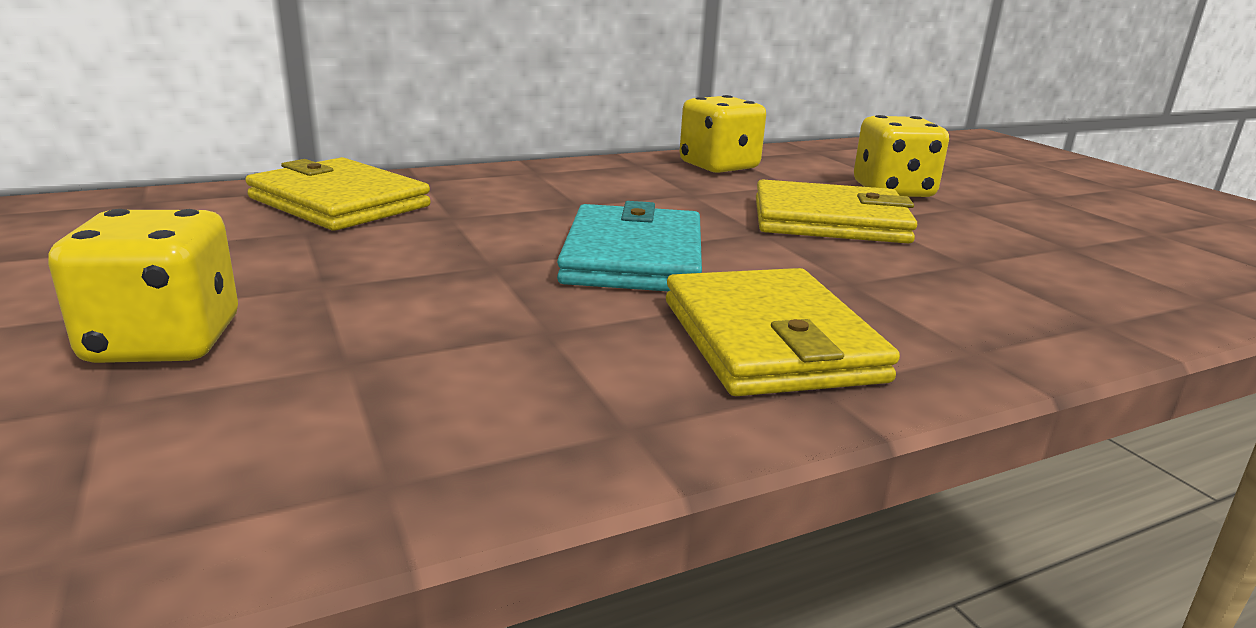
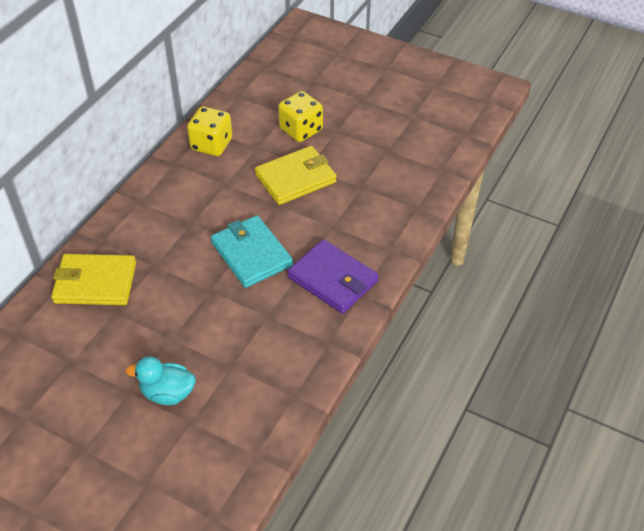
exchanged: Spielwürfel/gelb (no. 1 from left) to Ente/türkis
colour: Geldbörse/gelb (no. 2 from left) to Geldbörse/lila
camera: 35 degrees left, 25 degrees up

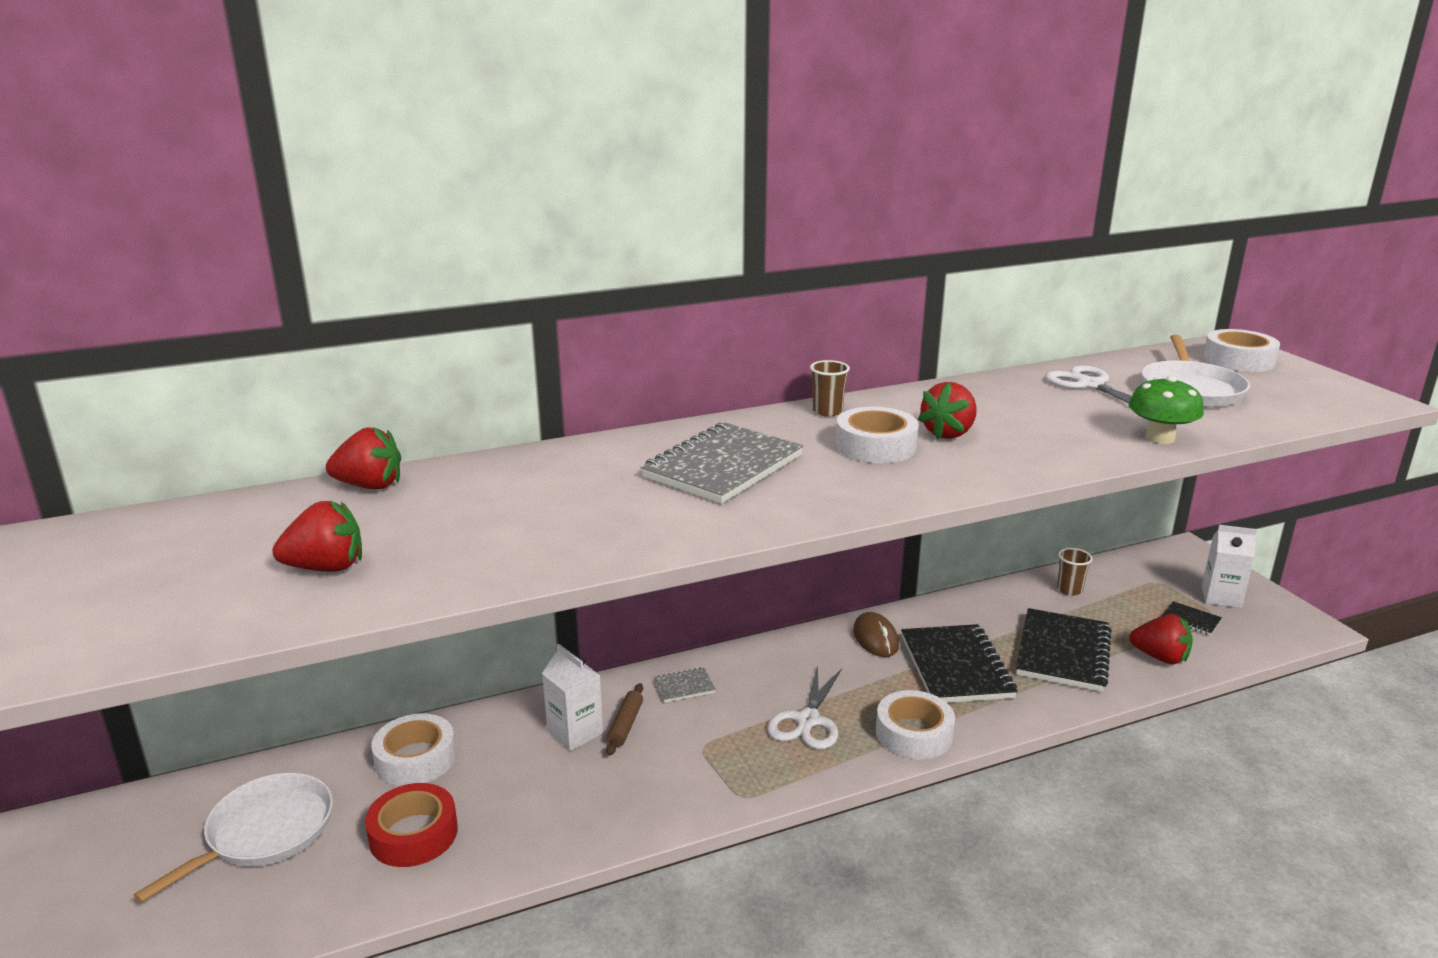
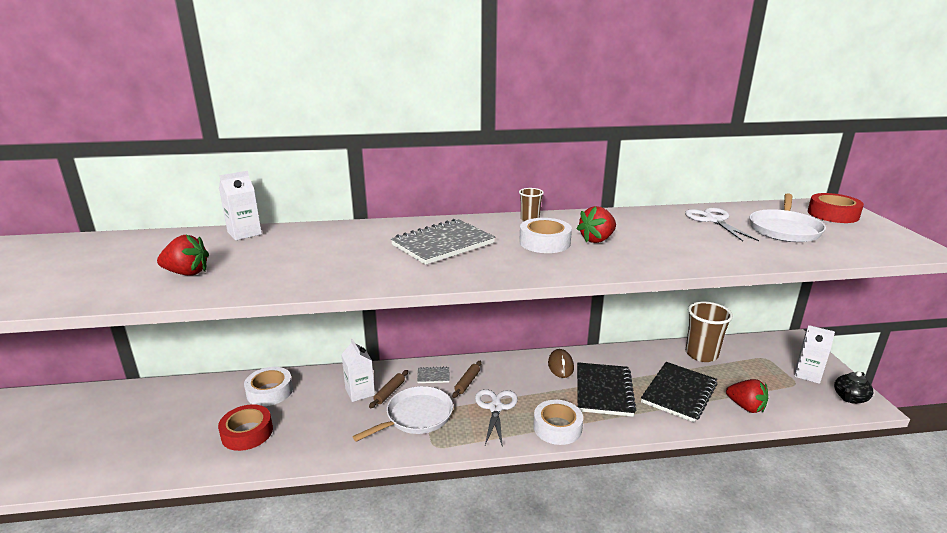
missing: Pilz/grün; Notizbuch/schwarz (no. 3 from left)
appeared: Nudelholz/braun (no. 2 from left); Teekanne/schwarz
relocated: Pfanne/weiß (no. 1 from left)
exchanged: Erdbeere/rot (no. 2 from left) to Getränkekarton/weiß (no. 1 from left)
colour: Klebeband/weiß (no. 4 from left) to Klebeband/rot (no. 2 from left)
spun: Schere/weiß (no. 1 from left) 150 degrees clockwise
size: Becher/braun (no. 2 from left) x1.94
camera: 15 degrees right, 0 degrees up

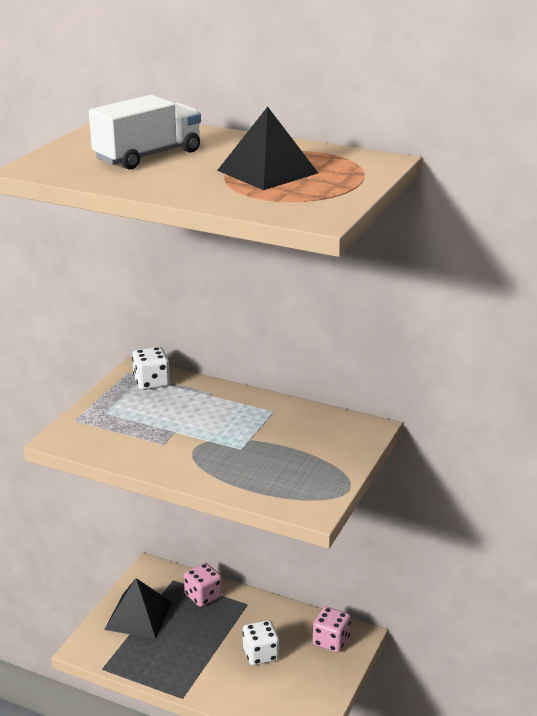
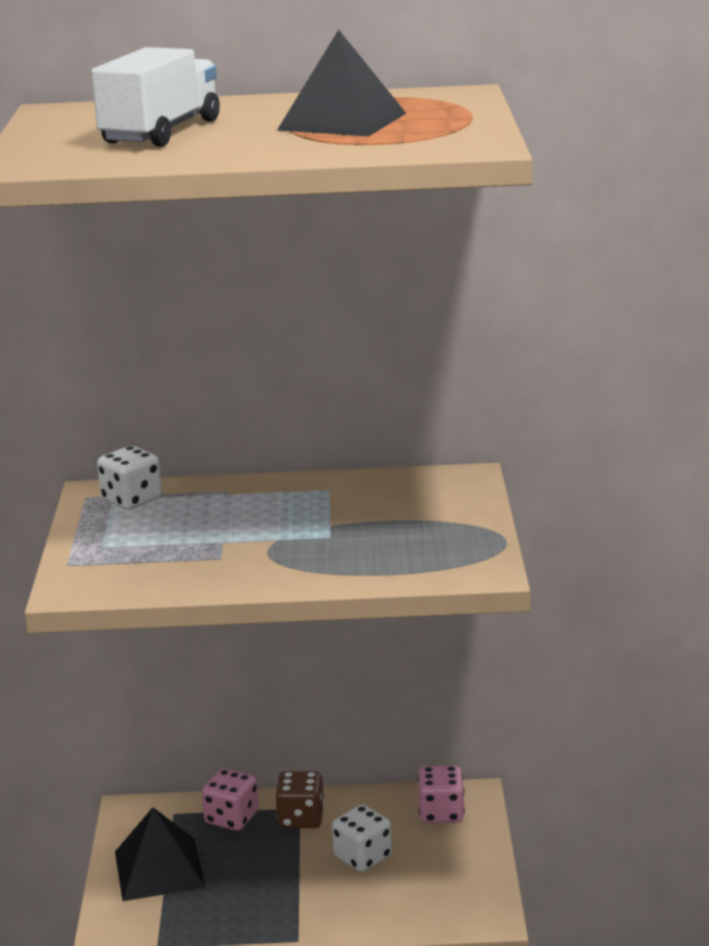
appeared: Spielwürfel/braun
camera: 25 degrees left, 5 degrees down

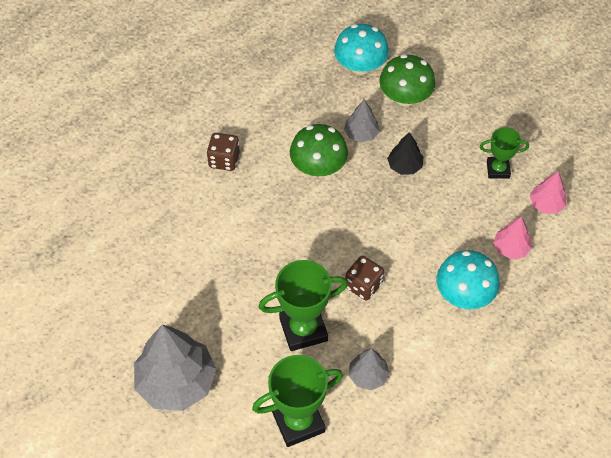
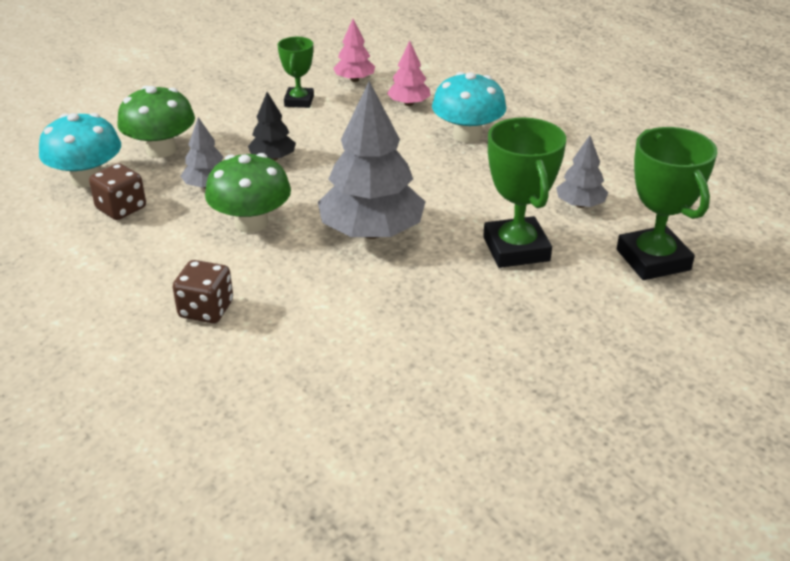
relocated: Spielwürfel/braun (no. 2 from left in the first image) to Spielwürfel/braun (no. 1 from left); Baum/grau (no. 1 from left in the first image) to Baum/grau (no. 2 from left)
camera: 85 degrees left, 20 degrees down

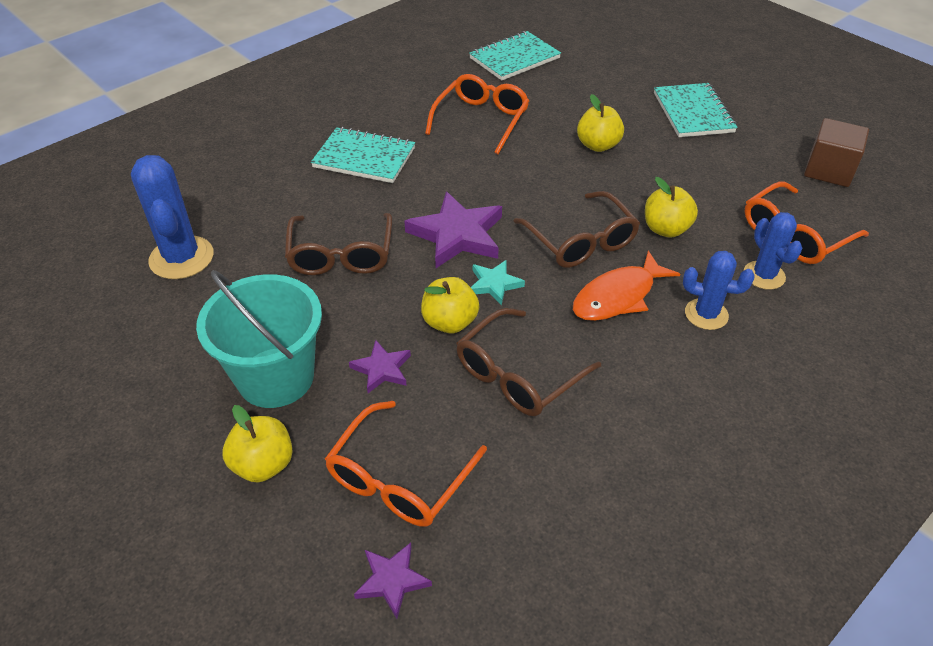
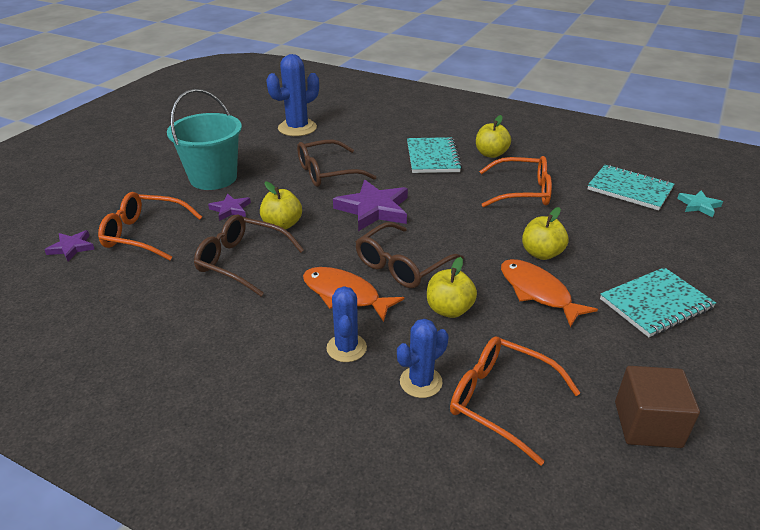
appeared: Fisch/orange (no. 2 from left)
relocated: Stern/türkis; Apfel/gelb (no. 1 from left in the first image) to Apfel/gelb (no. 3 from left)
camera: 70 degrees right, 10 degrees down

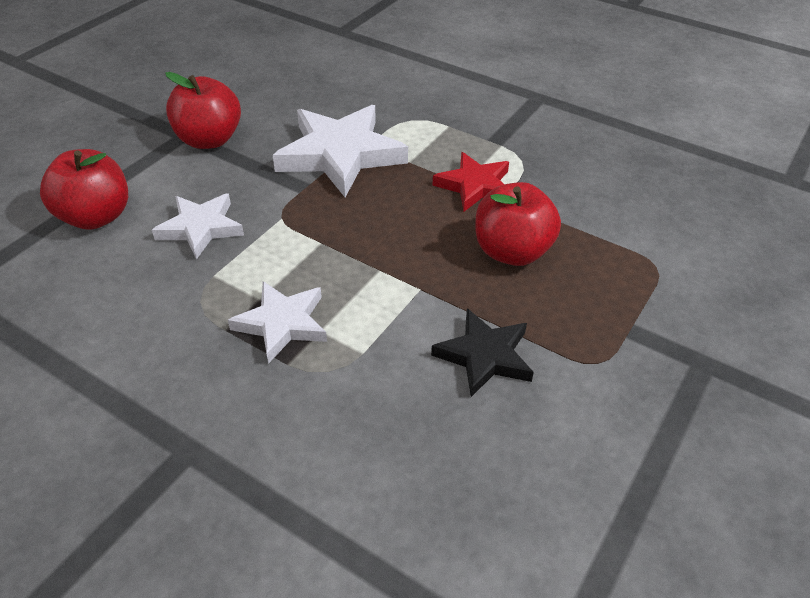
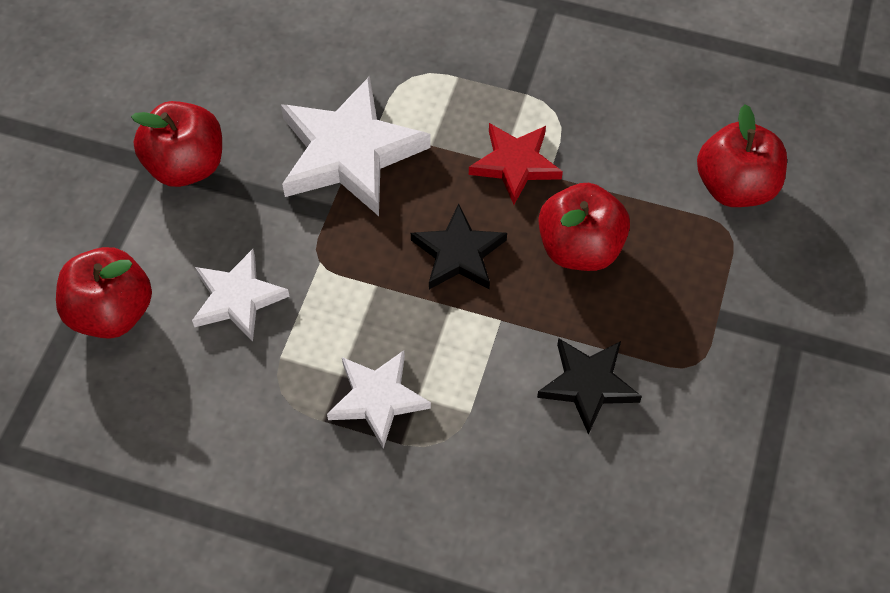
appeared: Apfel/rot (no. 4 from left); Stern/schwarz (no. 1 from left)
camera: 15 degrees left, 15 degrees up

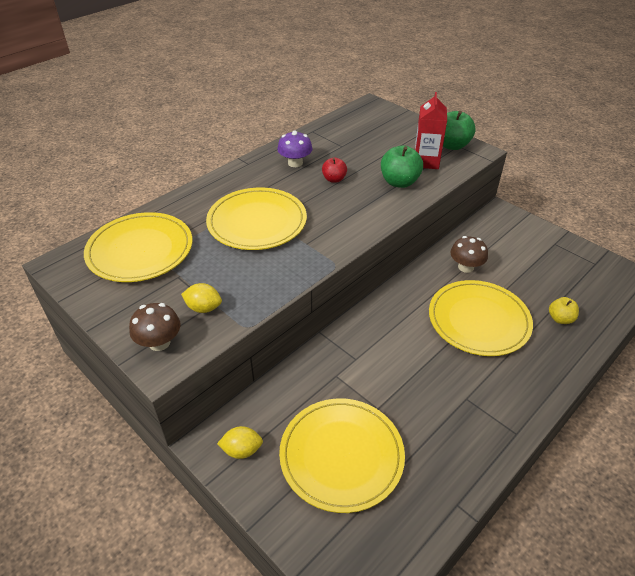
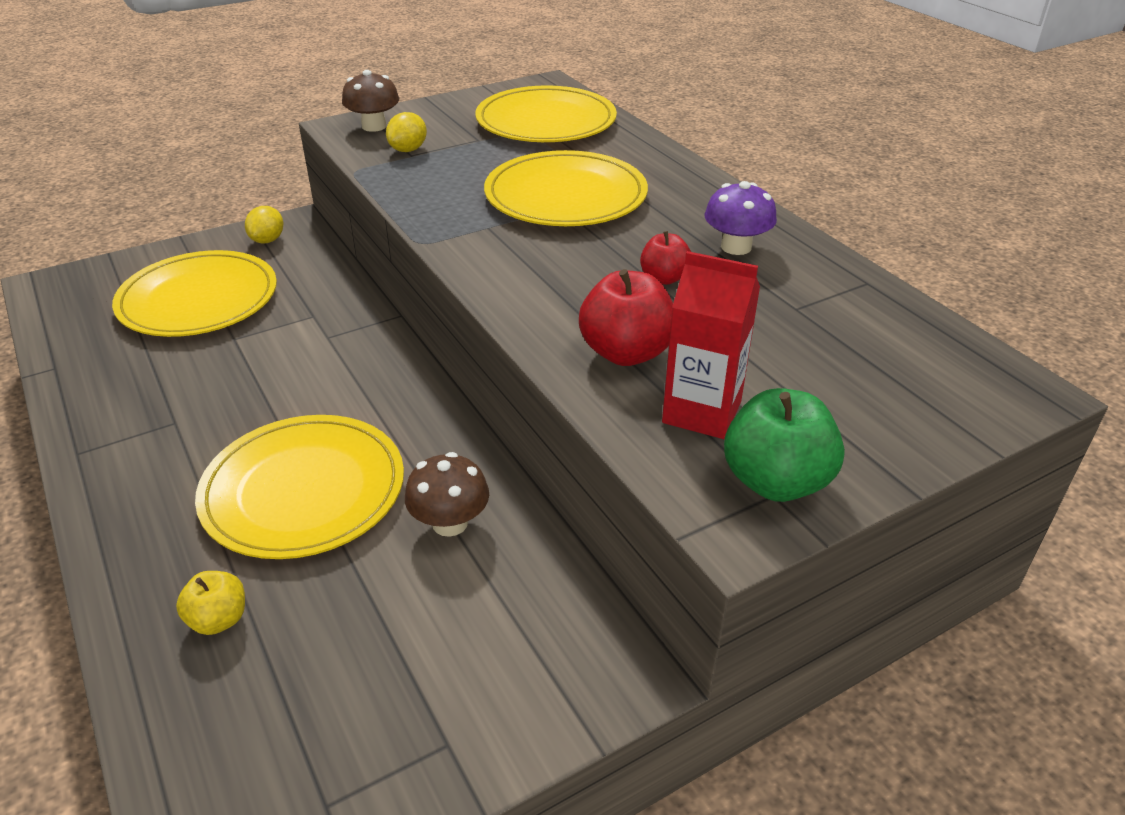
colour: Apfel/grün (no. 1 from left) to Apfel/rot (no. 1 from left)
camera: 105 degrees right, 5 degrees down

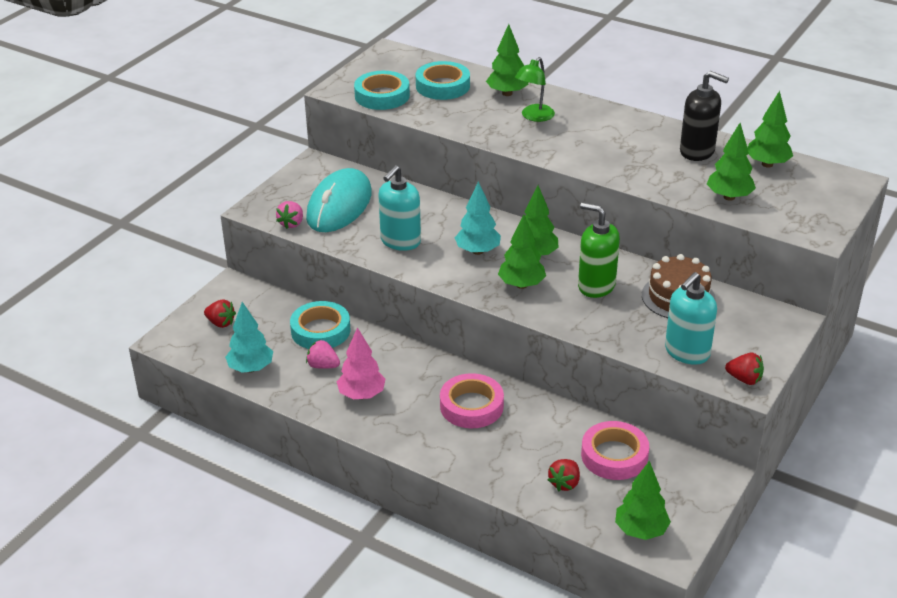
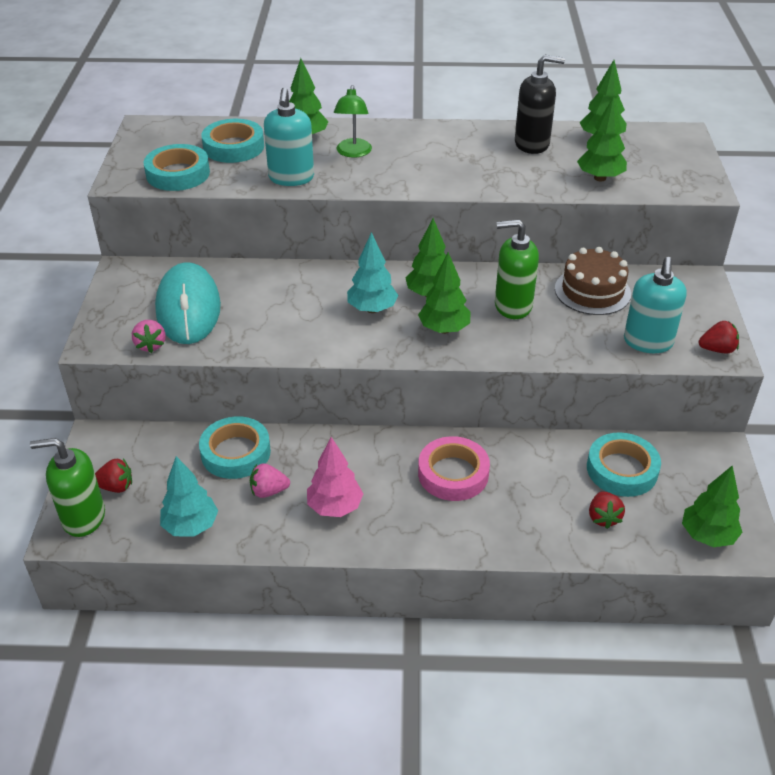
appeared: Seifenspender/grün (no. 1 from left)
relocated: Seifenspender/türkis (no. 1 from left)
colour: Klebeband/rosa (no. 2 from left) to Klebeband/türkis (no. 4 from left)
camera: 30 degrees left, 5 degrees up

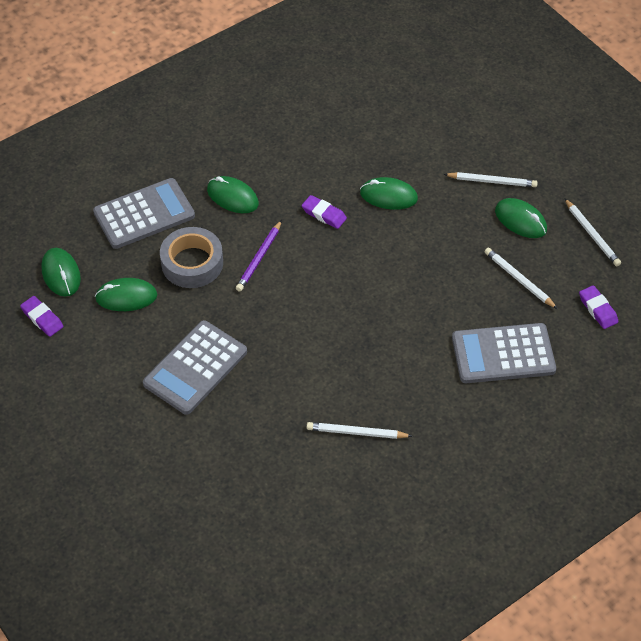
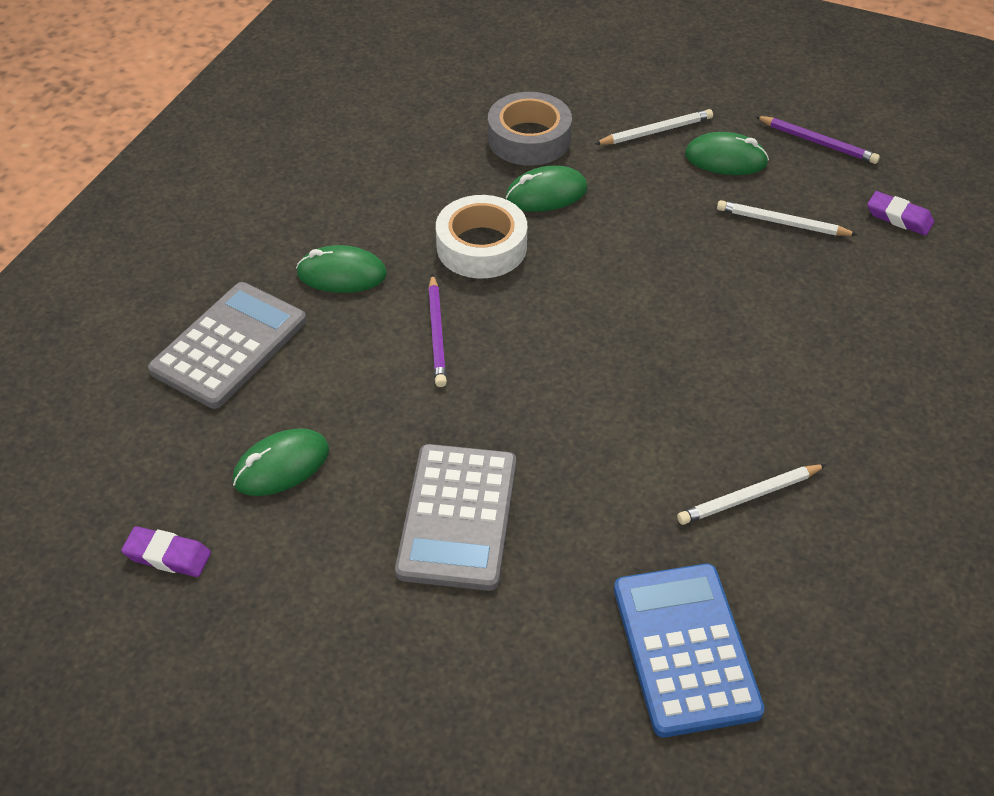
missing: Computermaus/grün (no. 1 from left); Taschenrechner/grau (no. 3 from left)
appeared: Taschenrechner/blau
relocated: Klebeband/grau
exchanged: Radiergummi/lila (no. 2 from left) to Klebeband/weiß
colour: Bleistift/weiß (no. 4 from left) to Bleistift/lila (no. 2 from left)
camera: 30 degrees left, 5 degrees down

